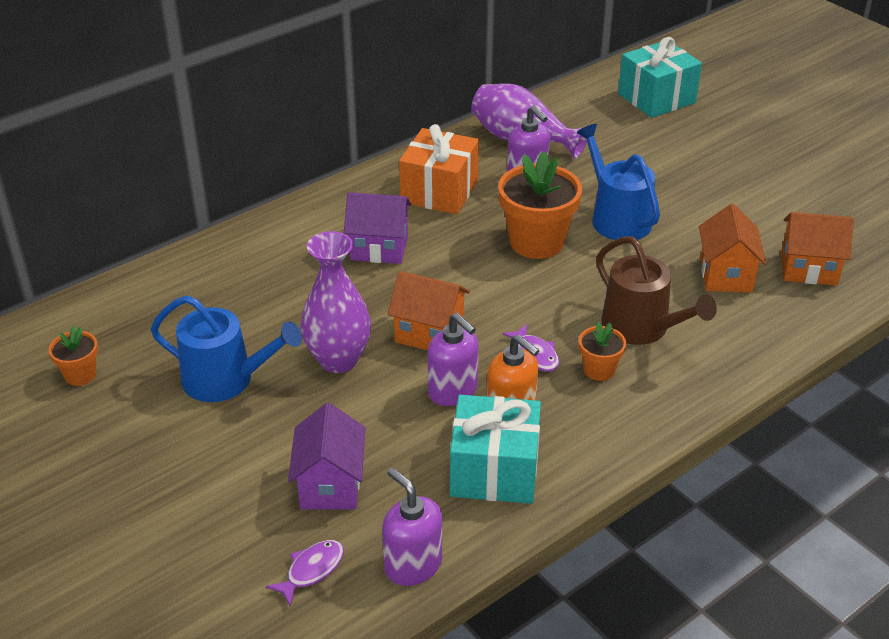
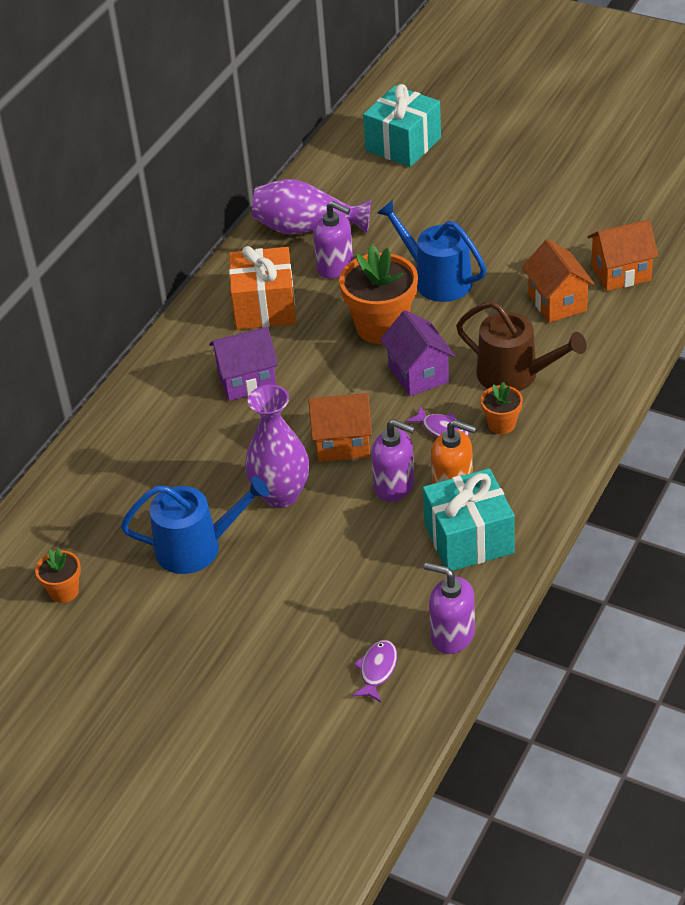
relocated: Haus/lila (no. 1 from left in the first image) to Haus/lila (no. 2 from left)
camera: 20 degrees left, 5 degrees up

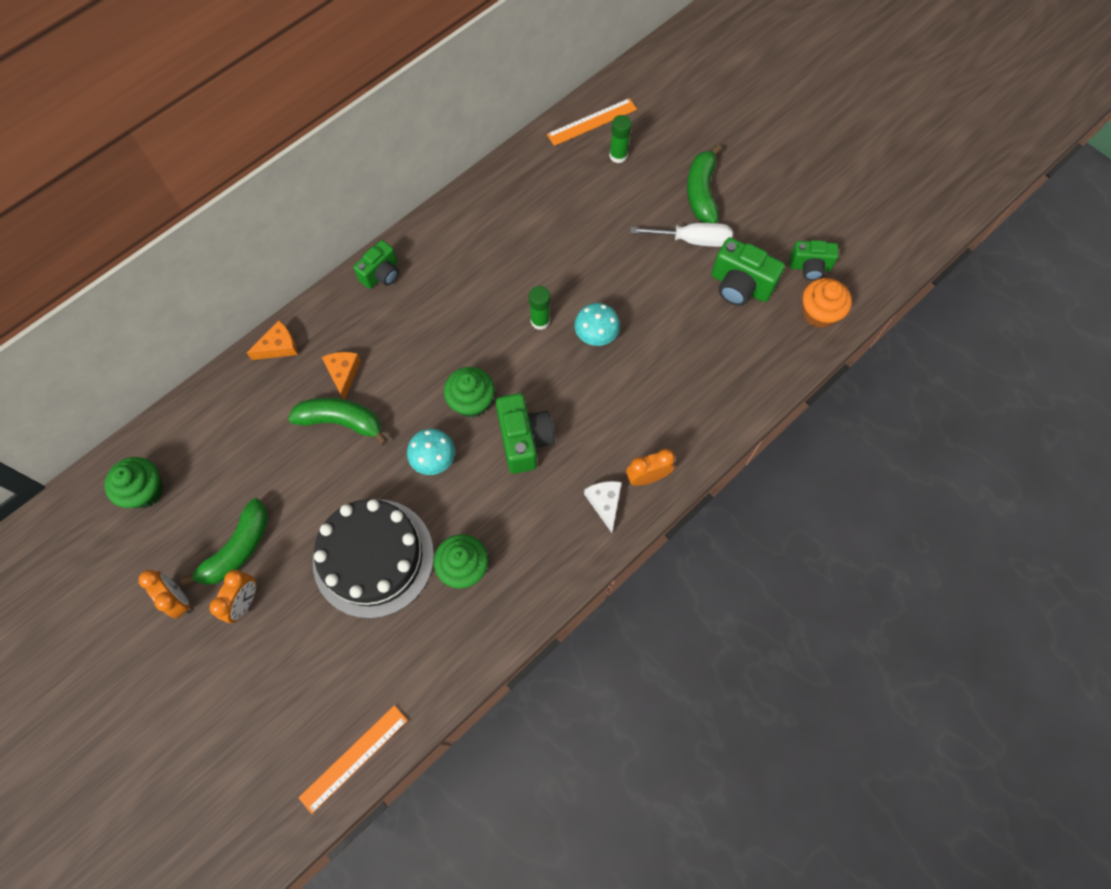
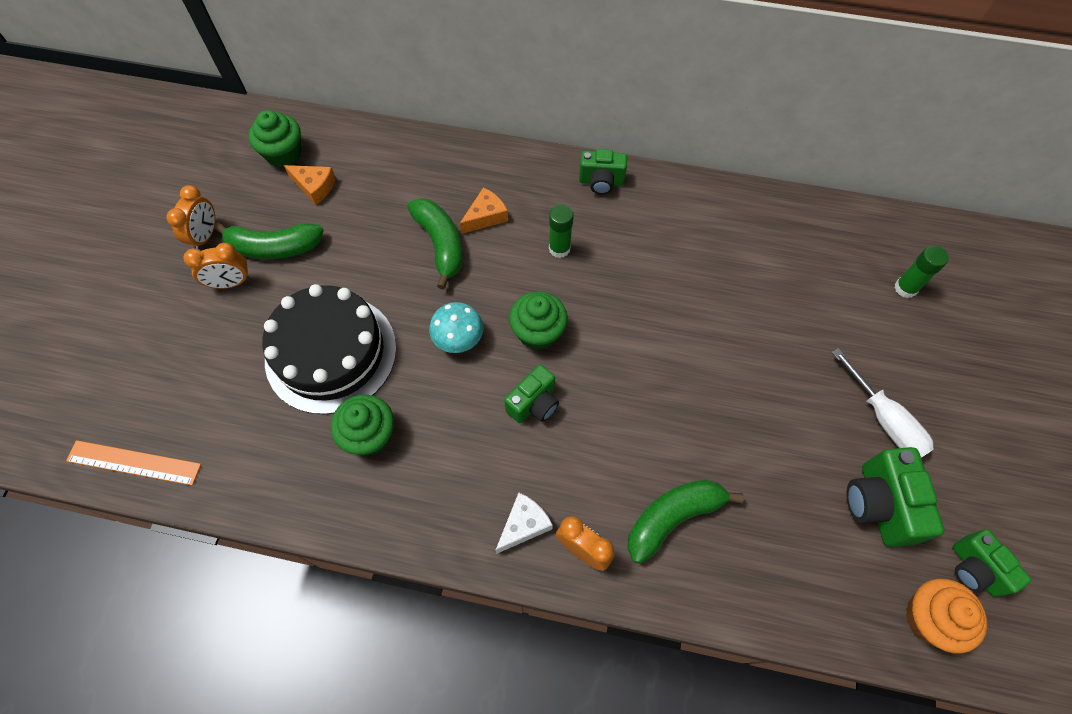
missing: Lineal/orange (no. 2 from left); Pilz/türkis (no. 2 from left)
relocated: Banane/grün (no. 3 from left); Klebestift/grün (no. 1 from left); Käse/orange (no. 1 from left)
size: Kamera/grün (no. 2 from left in the first image) x0.66
camera: 55 degrees right, 5 degrees down

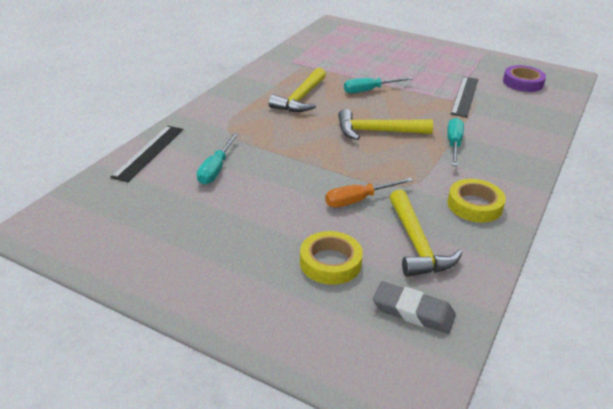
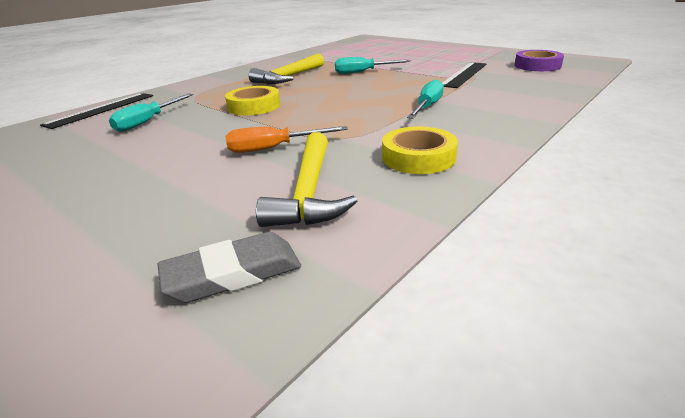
missing: Hammer/gelb (no. 2 from left)
relocated: Klebeband/gelb (no. 1 from left)
spun: Radiergummi/grau 60 degrees counterclockwise
camera: 15 degrees right, 5 degrees down

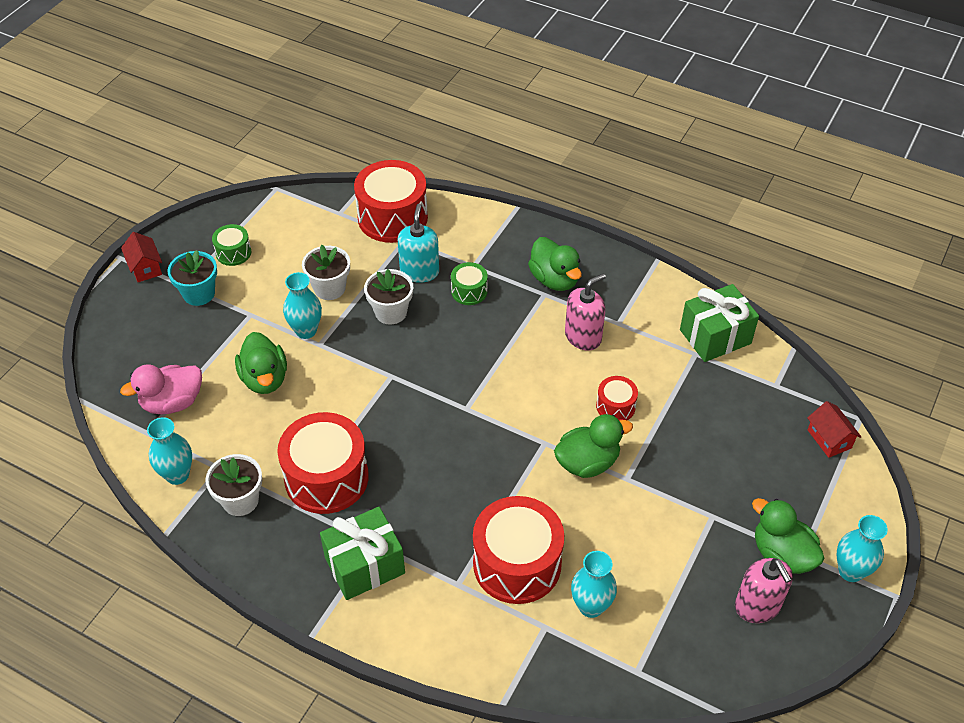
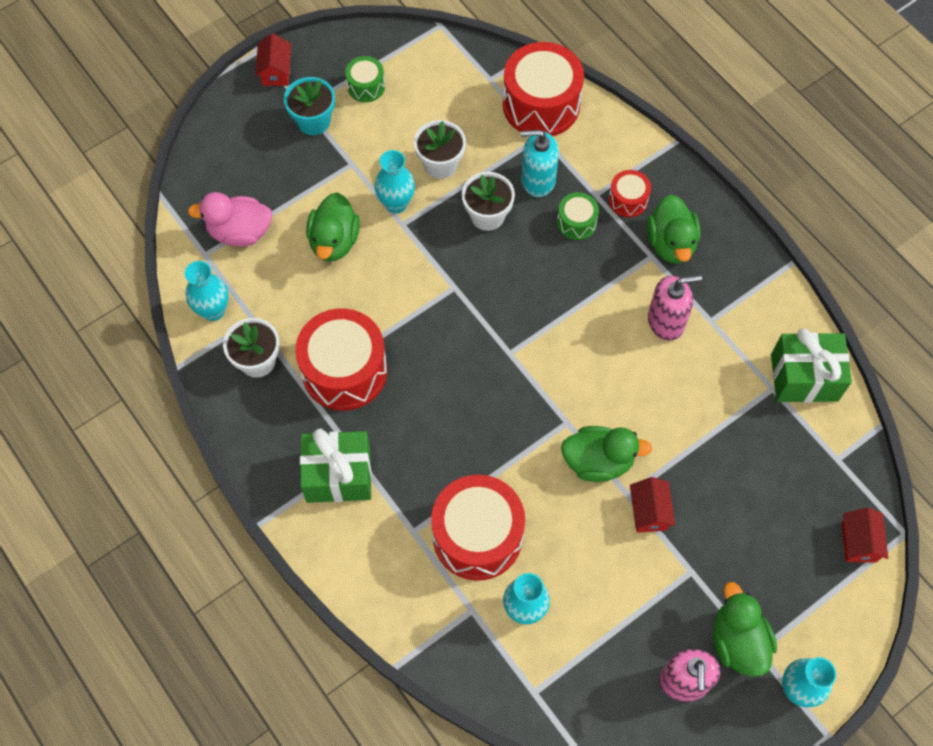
appeared: Haus/rot (no. 2 from left)
relocated: Trommel/rot (no. 4 from left)
spun: Seifenspender/türkis 120 degrees counterclockwise
camera: 25 degrees right, 15 degrees up

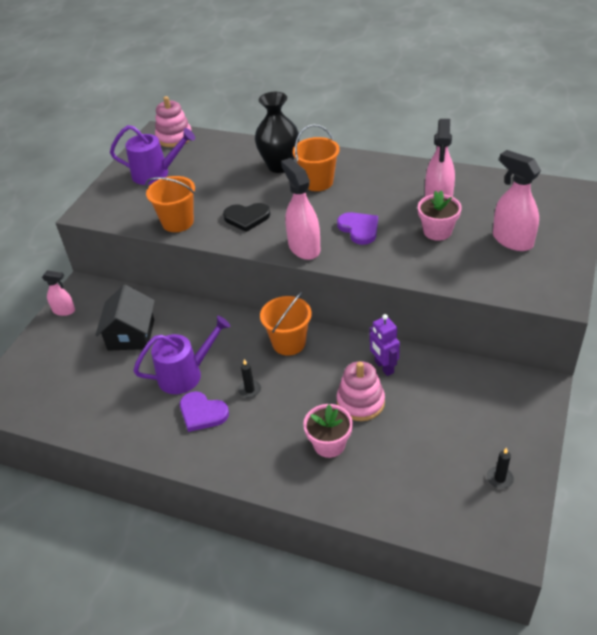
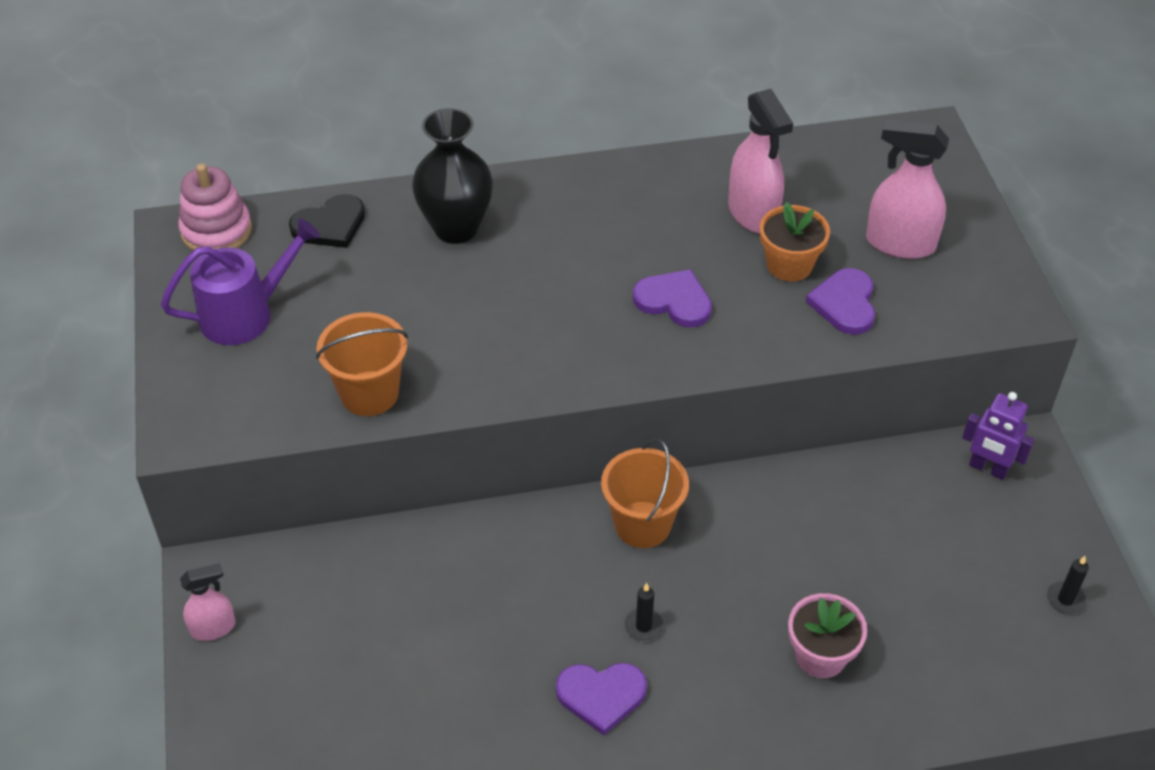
missing: Eimer/orange (no. 3 from left); Sprühflasche/rosa (no. 2 from left); Haus/schwarz; Gießkanne/lila (no. 2 from left); Stapelspielzeug/rosa (no. 2 from left)
appeared: Herz/lila (no. 3 from left)
relocated: Herz/schwarz; Roboter/lila
colour: Blumentopf/rosa (no. 2 from left) to Blumentopf/orange
camera: 35 degrees left, 5 degrees up

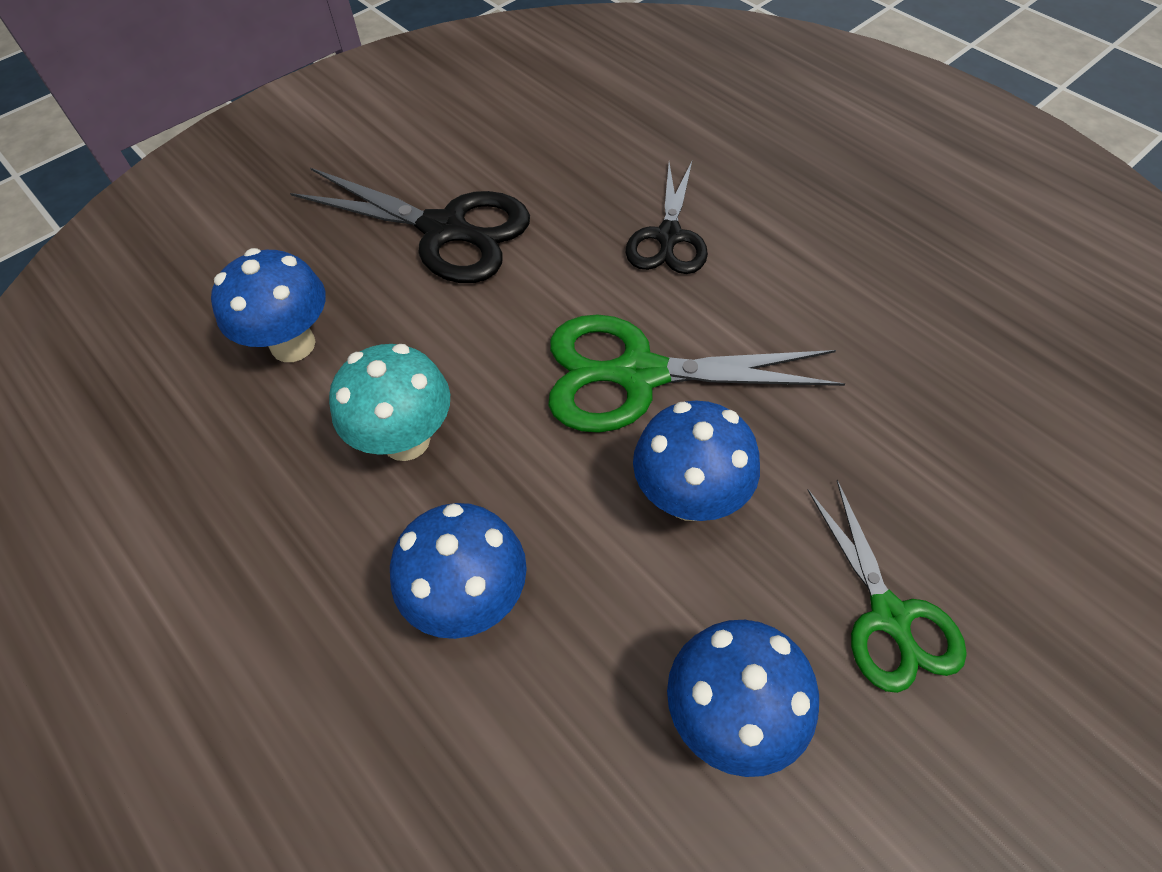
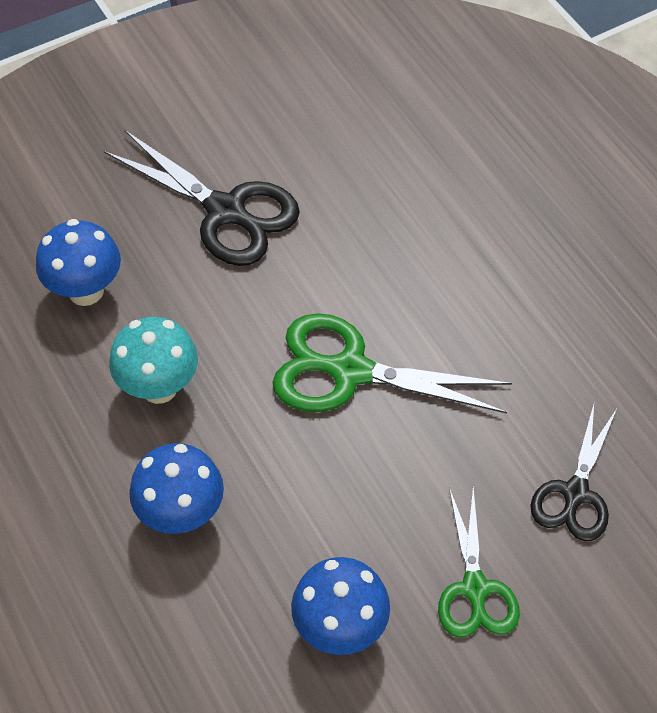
missing: Pilz/blau (no. 3 from left)
relocated: Schere/schwarz (no. 2 from left)
camera: 10 degrees right, 0 degrees up

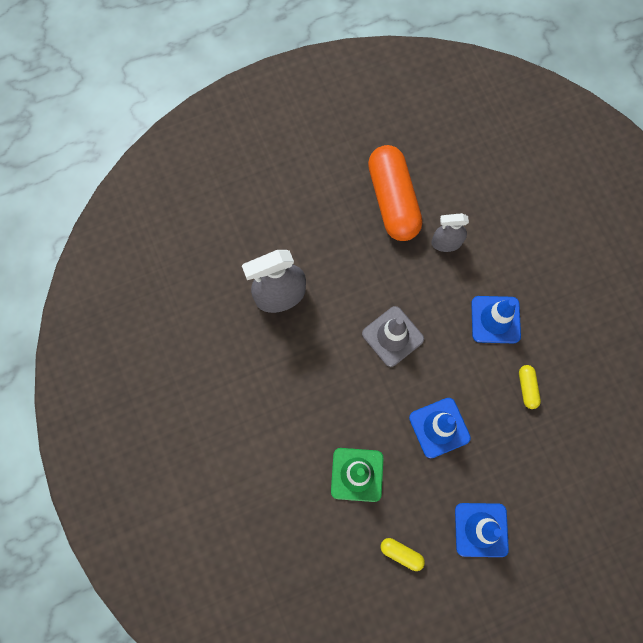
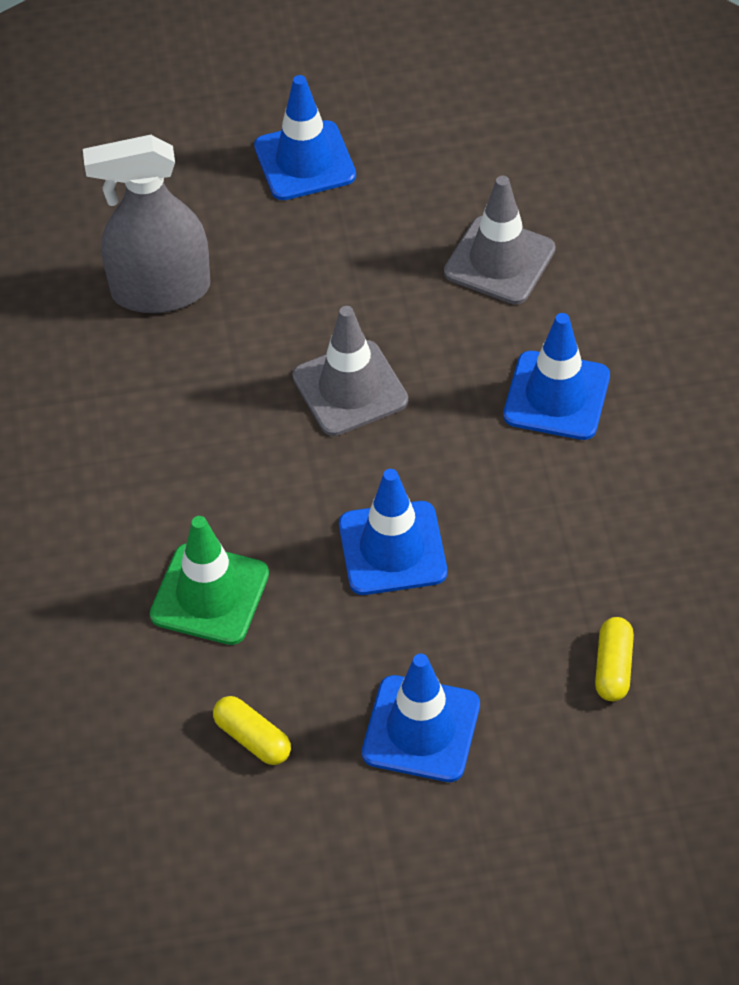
missing: Kapsel/orange
appeared: Leitkegel/blau (no. 1 from left)
relocated: Kapsel/gelb (no. 2 from left)
exchanged: Sprühflasche/grau (no. 2 from left) to Leitkegel/grau (no. 2 from left)
camera: 15 degrees right, 20 degrees down

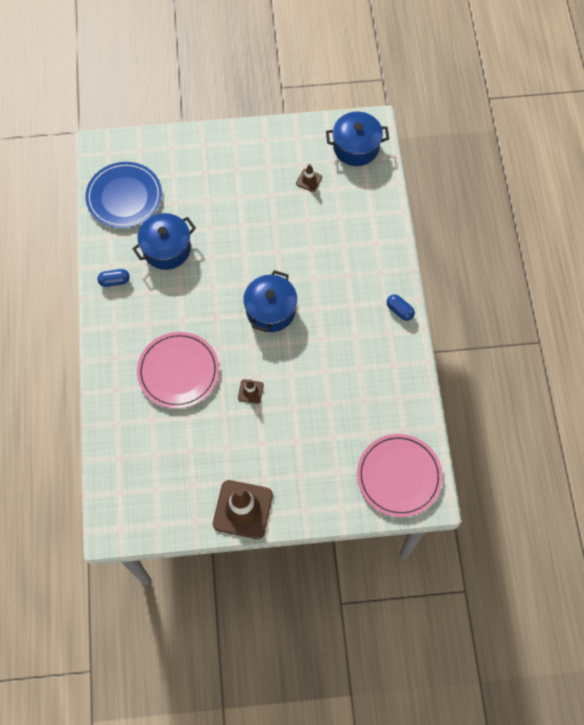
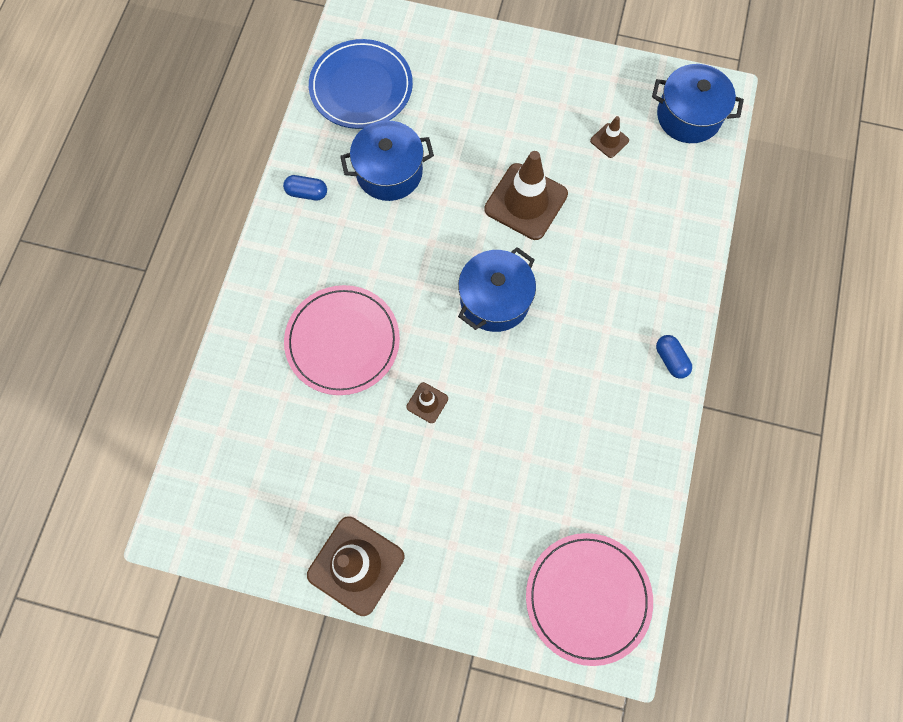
appeared: Leitkegel/braun (no. 3 from left)
camera: 20 degrees right, 5 degrees up

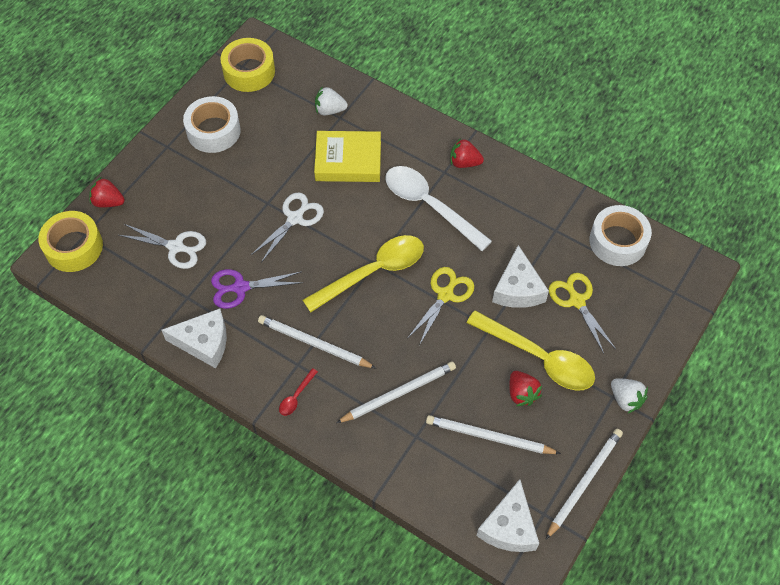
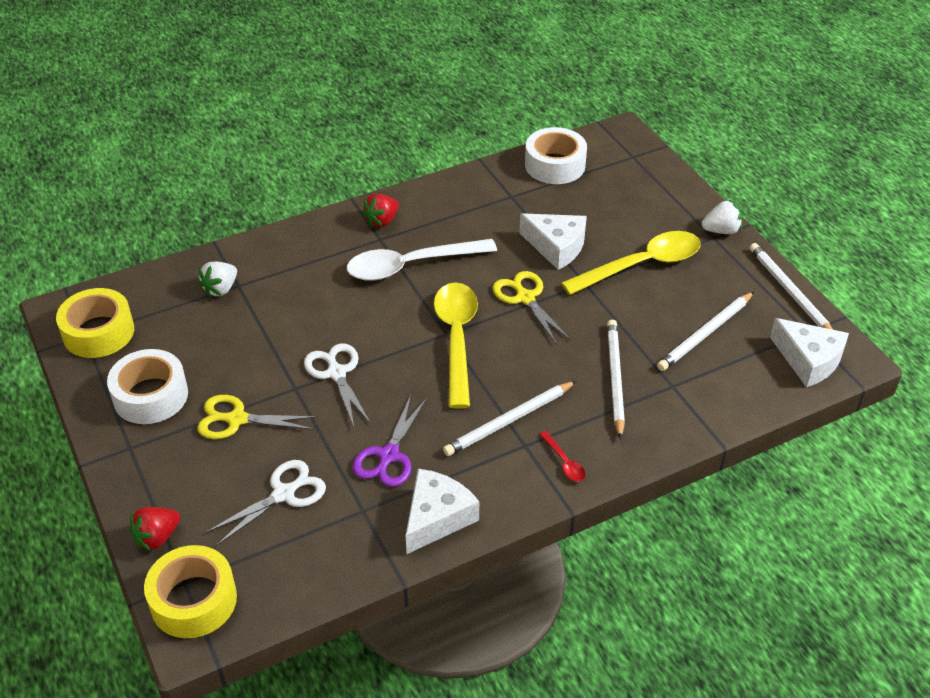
missing: Buch/gelb; Erdbeere/rot (no. 3 from left)
relocated: Schere/gelb (no. 2 from left in the first image) to Schere/gelb (no. 1 from left)
camera: 60 degrees left, 15 degrees down

